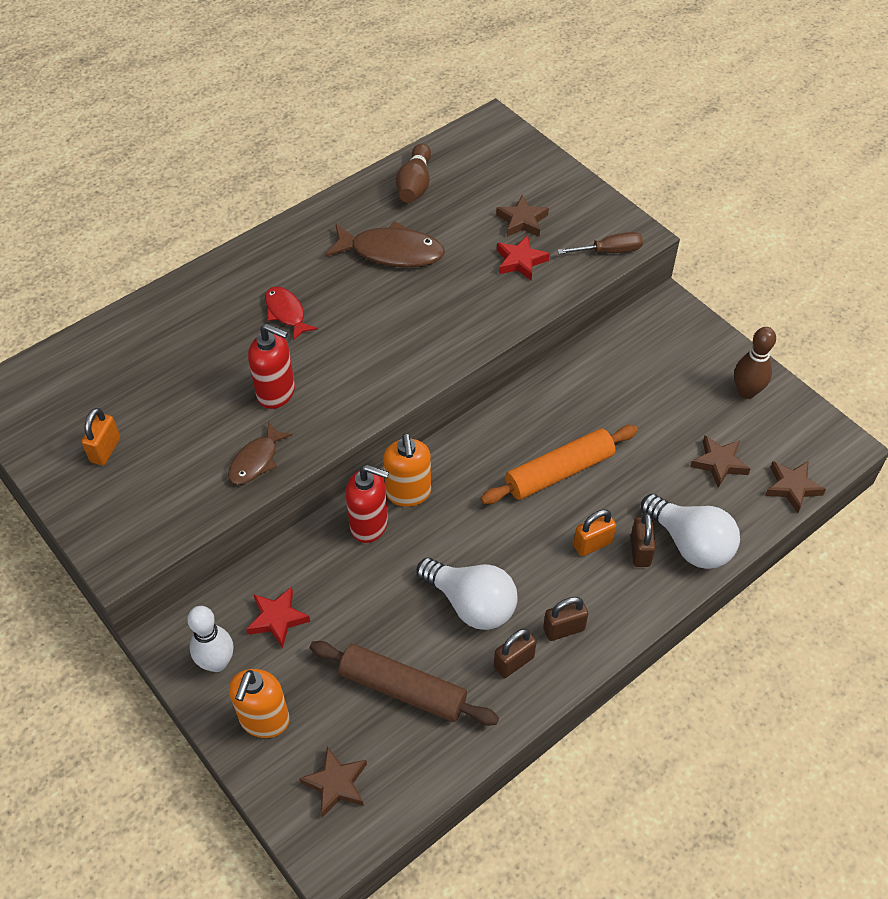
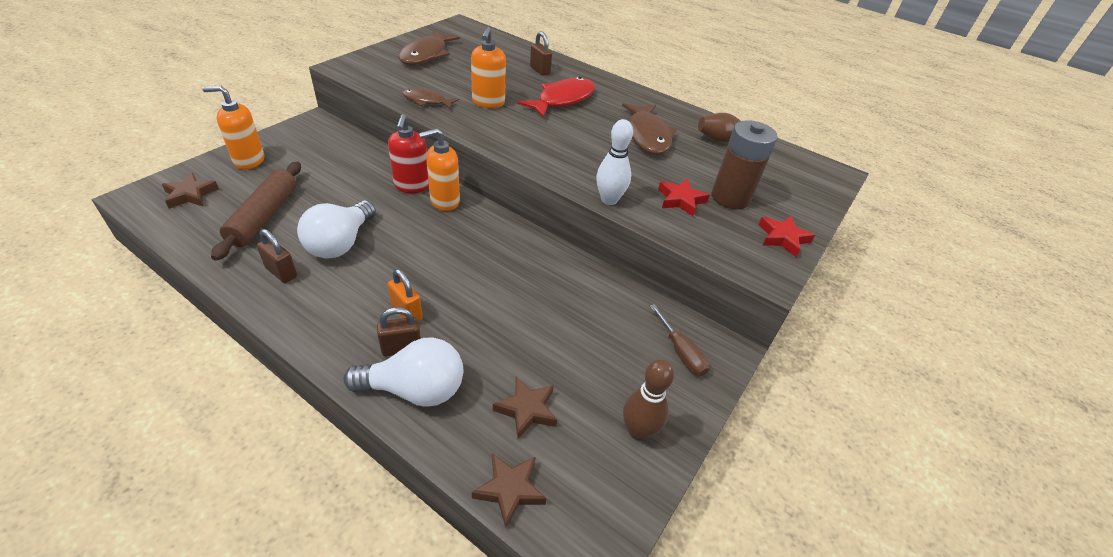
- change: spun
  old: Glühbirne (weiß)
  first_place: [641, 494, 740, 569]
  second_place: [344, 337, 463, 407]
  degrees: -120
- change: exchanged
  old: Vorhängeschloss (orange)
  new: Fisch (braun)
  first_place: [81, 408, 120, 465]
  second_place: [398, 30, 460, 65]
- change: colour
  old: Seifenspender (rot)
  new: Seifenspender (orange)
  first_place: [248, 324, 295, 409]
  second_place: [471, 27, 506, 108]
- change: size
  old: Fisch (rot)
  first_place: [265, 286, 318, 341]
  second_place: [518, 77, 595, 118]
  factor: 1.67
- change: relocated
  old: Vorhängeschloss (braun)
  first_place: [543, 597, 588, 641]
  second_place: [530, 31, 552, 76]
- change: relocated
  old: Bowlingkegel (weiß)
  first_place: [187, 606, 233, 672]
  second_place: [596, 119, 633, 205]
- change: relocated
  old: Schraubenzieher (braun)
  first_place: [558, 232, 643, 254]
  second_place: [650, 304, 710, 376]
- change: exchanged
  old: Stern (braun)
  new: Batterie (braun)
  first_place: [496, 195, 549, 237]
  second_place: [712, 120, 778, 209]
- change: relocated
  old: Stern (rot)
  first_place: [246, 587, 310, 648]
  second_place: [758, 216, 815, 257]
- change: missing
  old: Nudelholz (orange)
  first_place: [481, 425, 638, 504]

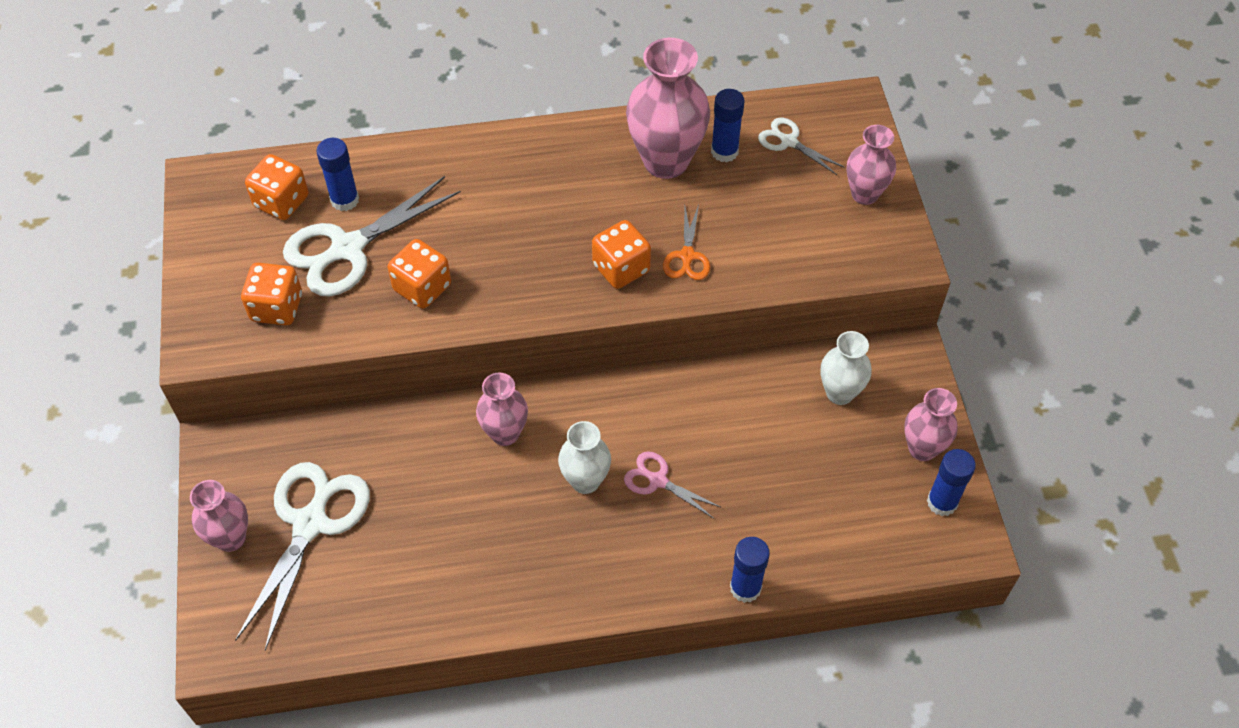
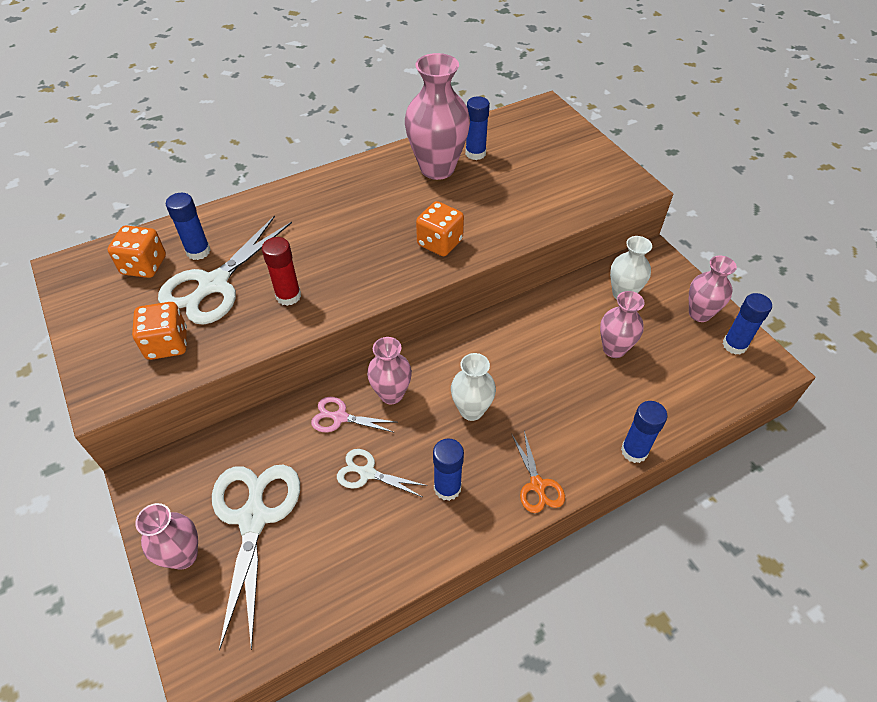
- change: exchanged
  old: Spielwürfel (orange)
  new: Klebestift (rot)
  first_place: [388, 239, 451, 309]
  second_place: [262, 237, 301, 306]
- change: relocated
  old: Schere (rosa)
  first_place: [624, 451, 722, 518]
  second_place: [311, 397, 396, 433]
- change: relocated
  old: Schere (weiß)
  first_place: [758, 118, 845, 175]
  second_place: [337, 449, 428, 497]
- change: appeared
  new: Klebestift (blau)
  second_place: [433, 438, 464, 501]
- change: relocated
  old: Schere (orange)
  first_place: [663, 204, 710, 280]
  second_place: [512, 431, 565, 513]
- change: relocated
  old: Vase (rosa)
  first_place: [847, 125, 896, 205]
  second_place: [600, 291, 645, 358]

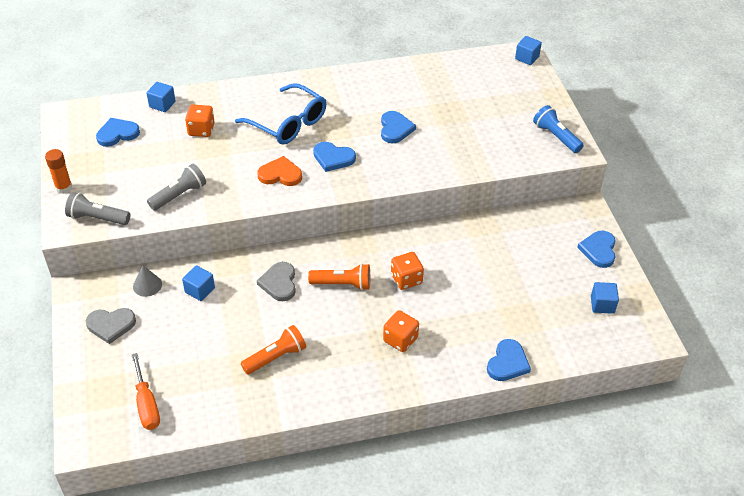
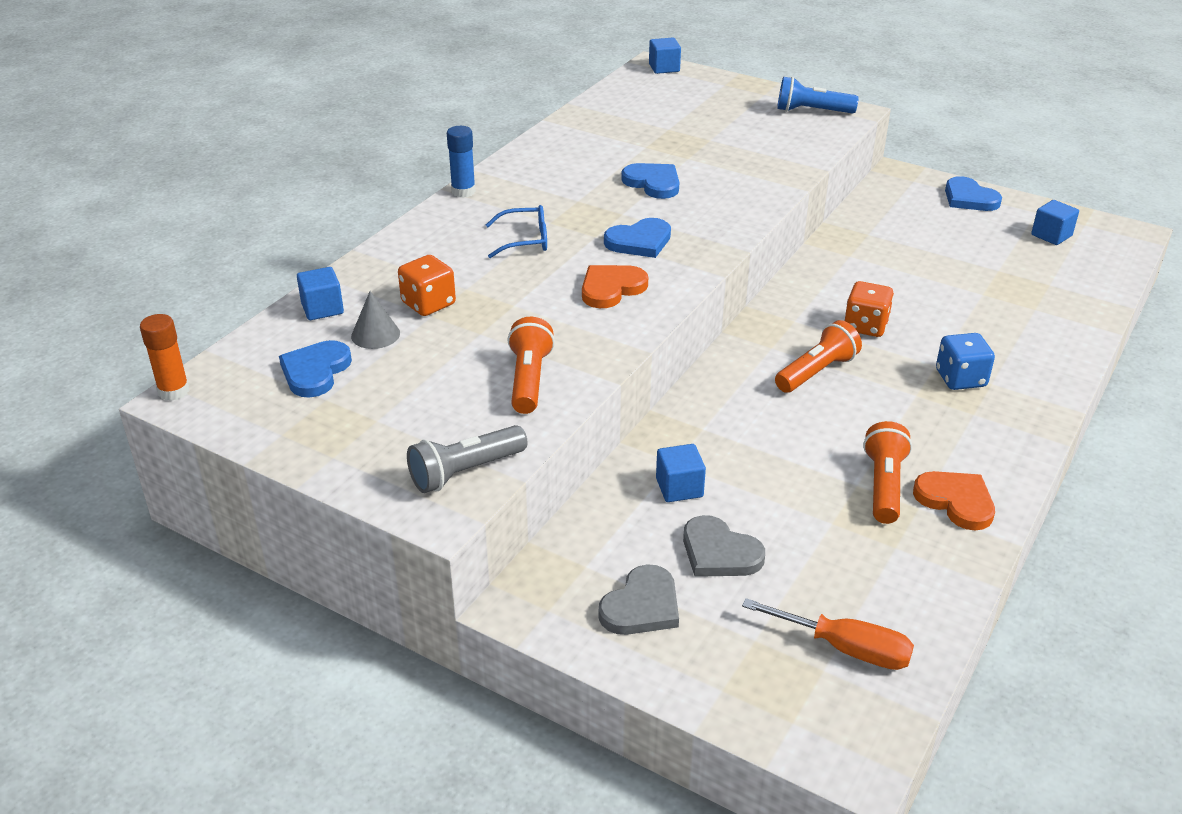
- change: relocated
  old: Klebestift (orange)
  first_place: [45, 149, 72, 194]
  second_place: [140, 314, 190, 401]
- change: relocated
  old: Kegel (grau)
  first_place: [133, 265, 162, 297]
  second_place: [351, 291, 400, 349]
- change: appeared
  new: Klebestift (blau)
  second_place: [447, 126, 476, 198]
- change: size
  old: Brille (blau)
  first_place: [235, 83, 326, 145]
  second_place: [486, 205, 547, 258]
  factor: 0.56
- change: colour
  old: Taschenlampe (grau)
  new: Taschenlampe (orange)
  first_place: [147, 164, 206, 211]
  second_place: [507, 317, 555, 414]
- change: relocated
  old: Herz (grau)
  first_place: [257, 262, 296, 301]
  second_place: [683, 515, 765, 577]
- change: appeared
  new: Herz (orange)
  second_place: [913, 471, 995, 530]
- change: colour
  old: Spielwürfel (orange)
  new: Spielwürfel (blau)
  first_place: [383, 310, 419, 352]
  second_place: [936, 333, 995, 390]
- change: missing
  old: Herz (blau)
  first_place: [487, 339, 531, 381]

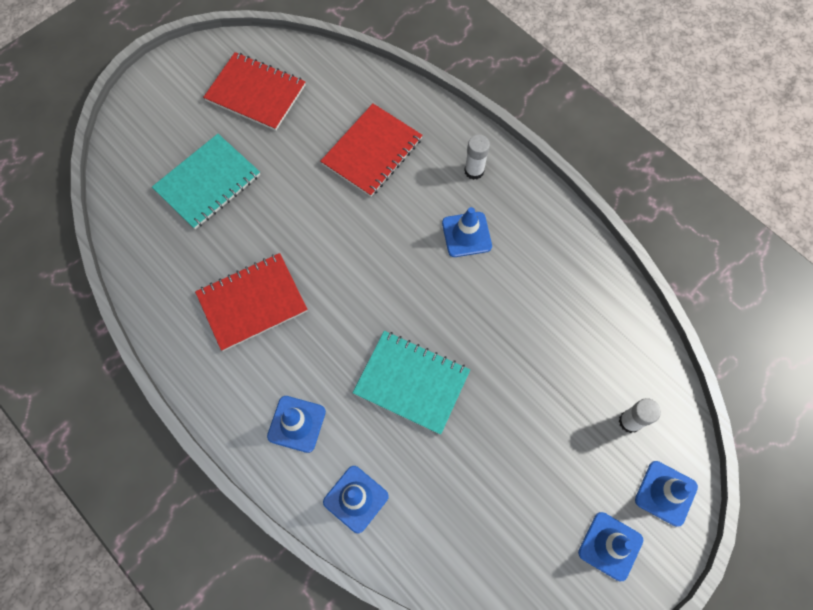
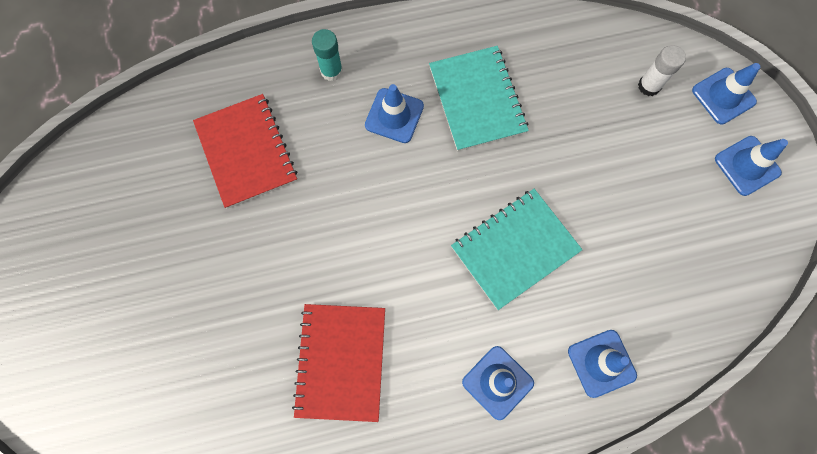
- change: colour
  old: Klebestift (weiß)
  new: Klebestift (türkis)
  first_place: [464, 134, 490, 180]
  second_place: [312, 29, 343, 81]
- change: relocated
  old: Notizbuch (türkis)
  first_place: [152, 134, 260, 229]
  second_place: [429, 46, 529, 151]
- change: missing
  old: Notizbuch (rot)
  first_place: [203, 52, 306, 131]

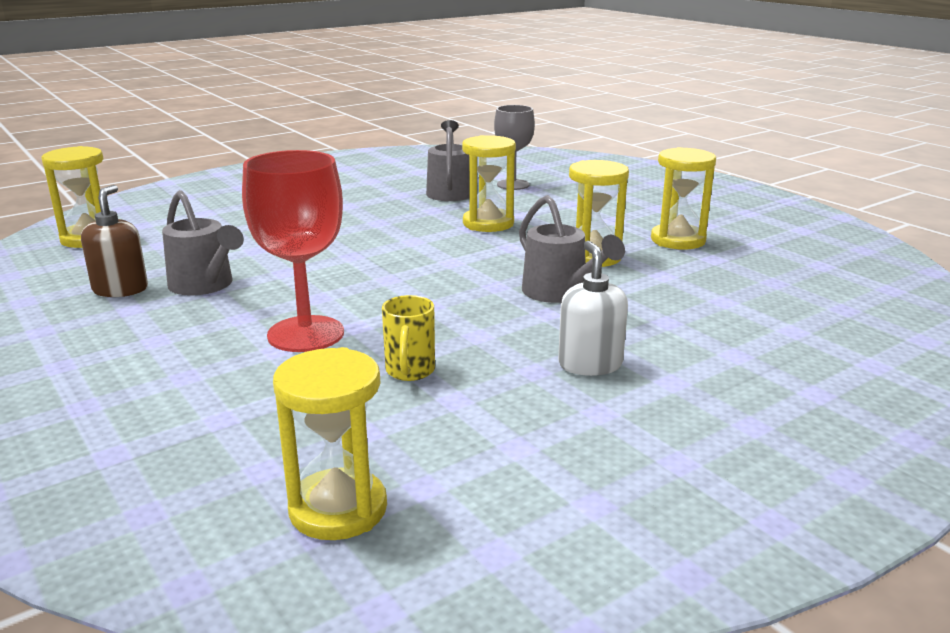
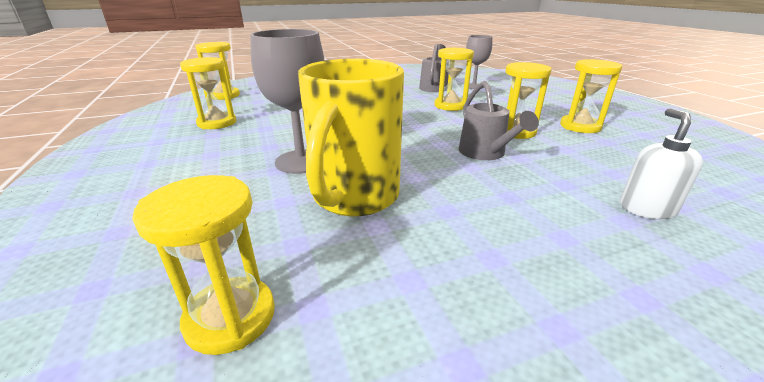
- change: exchanged
  old: Seifenspender (braun)
  new: Sanduhr (gelb)
  first_place: [81, 185, 148, 297]
  second_place: [180, 57, 236, 129]
- change: colour
  old: Kelch (rot)
  new: Kelch (grau)
  first_place: [242, 150, 344, 352]
  second_place: [250, 29, 324, 174]
- change: size
  old: Tasse (gelb)
  first_place: [382, 295, 435, 381]
  second_place: [298, 59, 404, 216]
  factor: 2.34
- change: relocated
  old: Seifenspender (weiß)
  first_place: [558, 241, 628, 376]
  second_place: [620, 108, 703, 219]
- change: missing
  old: Gießkanne (grau)
  first_place: [162, 190, 244, 295]

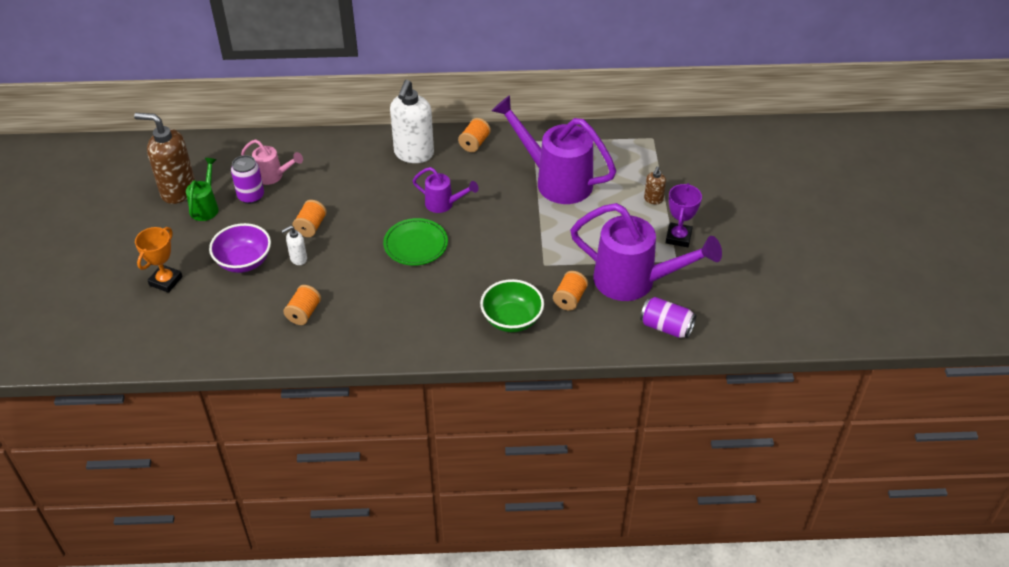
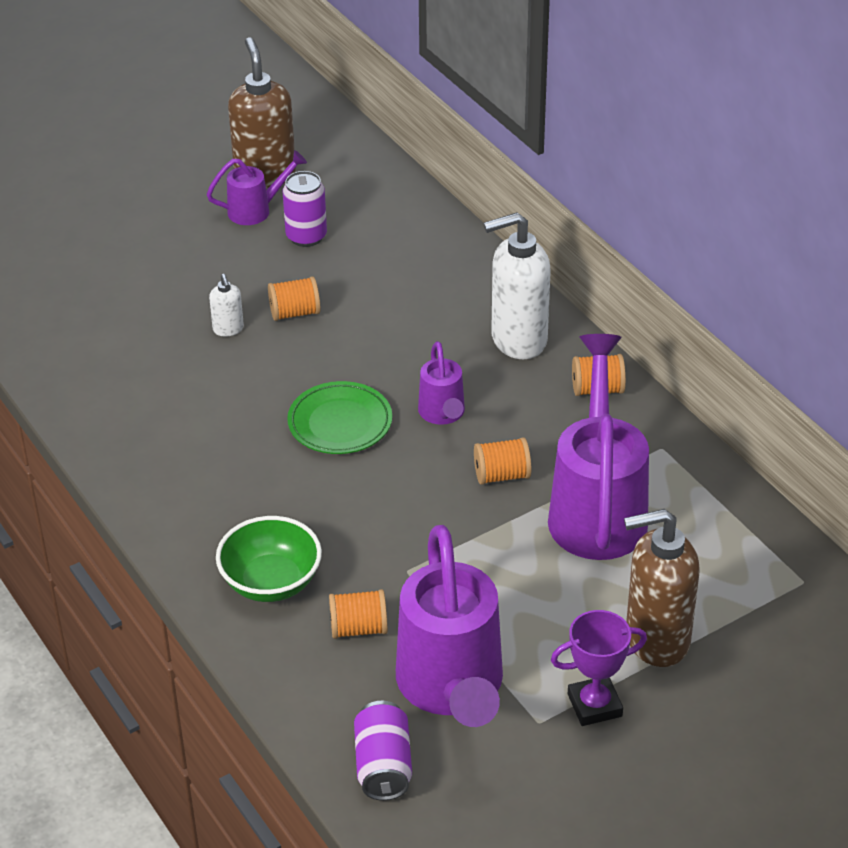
- change: colour
  old: Gießkanne (grün)
  new: Gießkanne (lila)
  first_place: [186, 158, 219, 221]
  second_place: [207, 150, 307, 225]
- change: spun
  old: Seifenspender (weiß)
  first_place: [282, 226, 307, 265]
  second_place: [209, 274, 244, 337]
  degrees: -135
- change: relocated
  old: Garnrolle (orange)
  first_place: [283, 285, 321, 325]
  second_place: [474, 437, 531, 485]
- change: size
  old: Seifenspender (braun)
  first_place: [644, 167, 666, 204]
  second_place: [624, 509, 699, 667]
  factor: 2.16
- change: missing
  old: Pokal (orange)
  first_place: [135, 227, 183, 293]
- change: missing
  old: Schüssel (lila)
  first_place: [209, 223, 271, 273]
- change: missing
  old: Gießkanne (rosa)
  first_place: [241, 139, 303, 185]

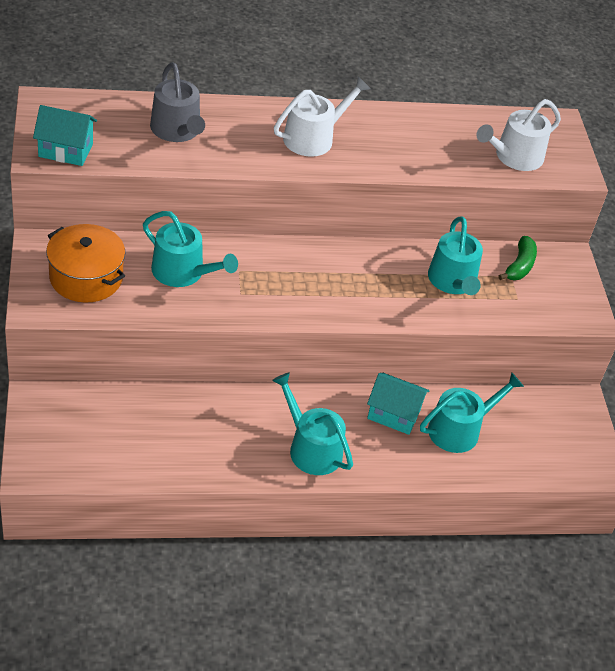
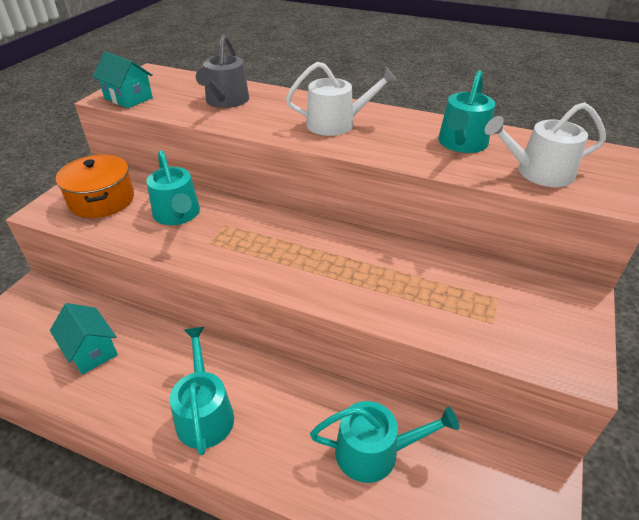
- change: relocated
  old: Haus (türkis)
  first_place: [367, 373, 430, 435]
  second_place: [50, 303, 118, 375]
- change: relocated
  old: Gießkanne (türkis)
  first_place: [428, 216, 483, 295]
  second_place: [438, 70, 495, 153]
- change: missing
  old: Banane (grün)
  first_place: [498, 236, 537, 280]

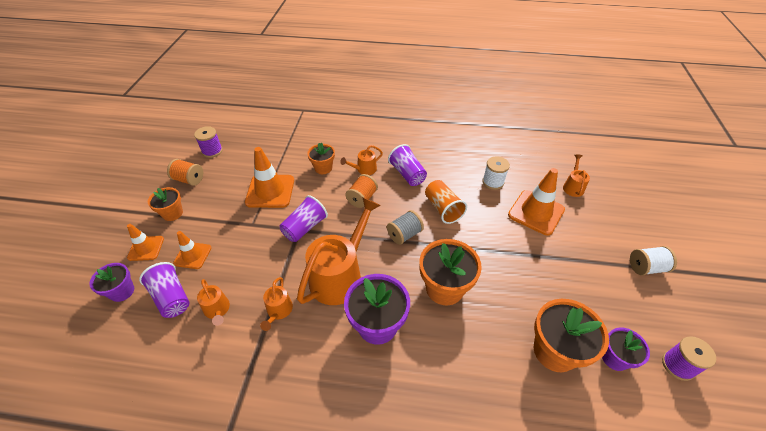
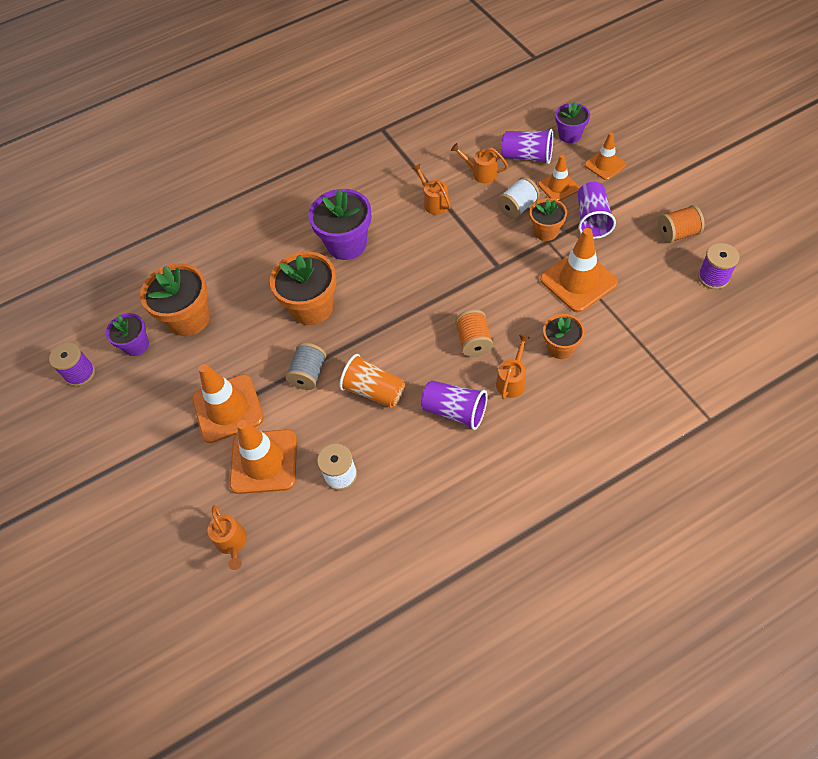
- change: appeared
  new: Leitkegel (orange)
  second_place: [192, 364, 264, 443]
- change: relocated
  old: Garnrolle (grau)
  first_place: [387, 210, 424, 245]
  second_place: [285, 343, 326, 390]
- change: relocated
  old: Garnrolle (weiß)
  first_place: [630, 246, 677, 275]
  second_place: [497, 177, 540, 219]
- change: relocated
  old: Blumentopf (orange)
  first_place: [148, 187, 183, 221]
  second_place: [530, 198, 567, 241]
- change: relocated
  old: Becher (lila)
  first_place: [280, 195, 328, 242]
  second_place: [578, 182, 616, 239]
- change: missing
  old: Gießkanne (orange)
  first_place: [297, 197, 381, 305]

